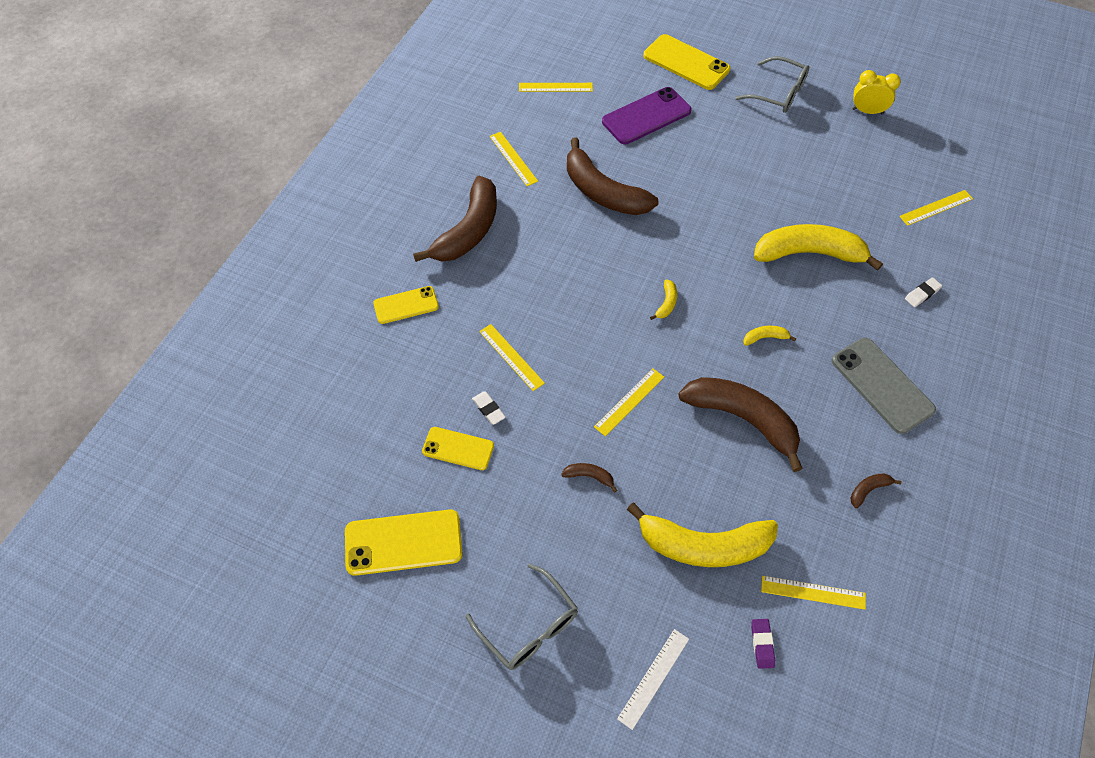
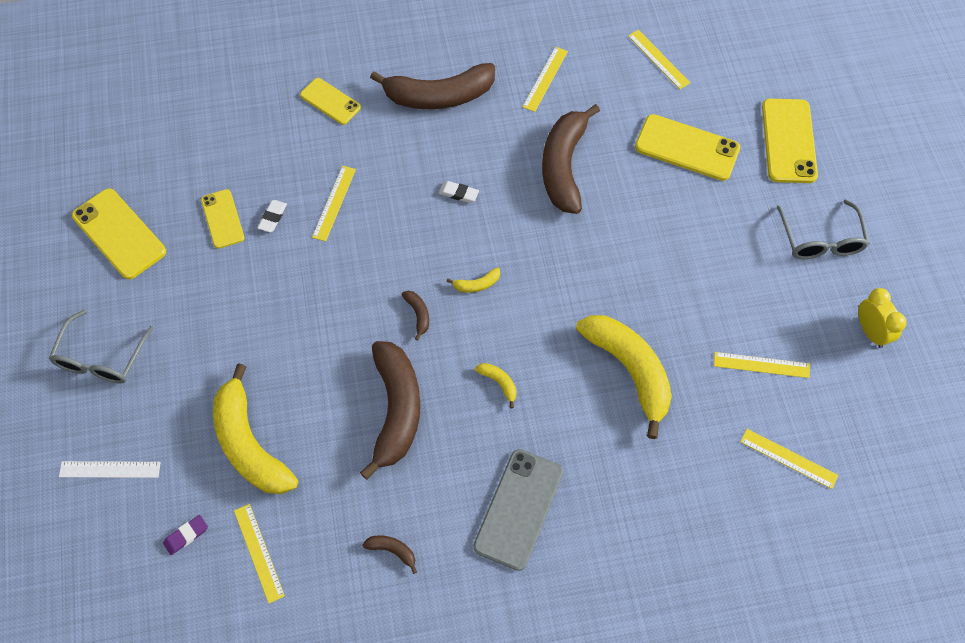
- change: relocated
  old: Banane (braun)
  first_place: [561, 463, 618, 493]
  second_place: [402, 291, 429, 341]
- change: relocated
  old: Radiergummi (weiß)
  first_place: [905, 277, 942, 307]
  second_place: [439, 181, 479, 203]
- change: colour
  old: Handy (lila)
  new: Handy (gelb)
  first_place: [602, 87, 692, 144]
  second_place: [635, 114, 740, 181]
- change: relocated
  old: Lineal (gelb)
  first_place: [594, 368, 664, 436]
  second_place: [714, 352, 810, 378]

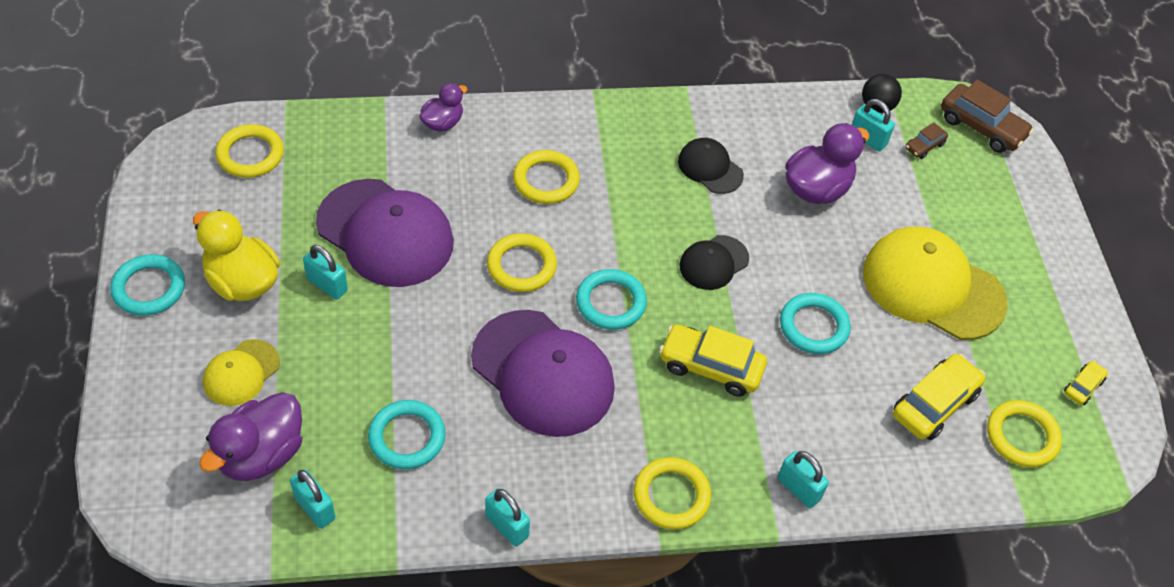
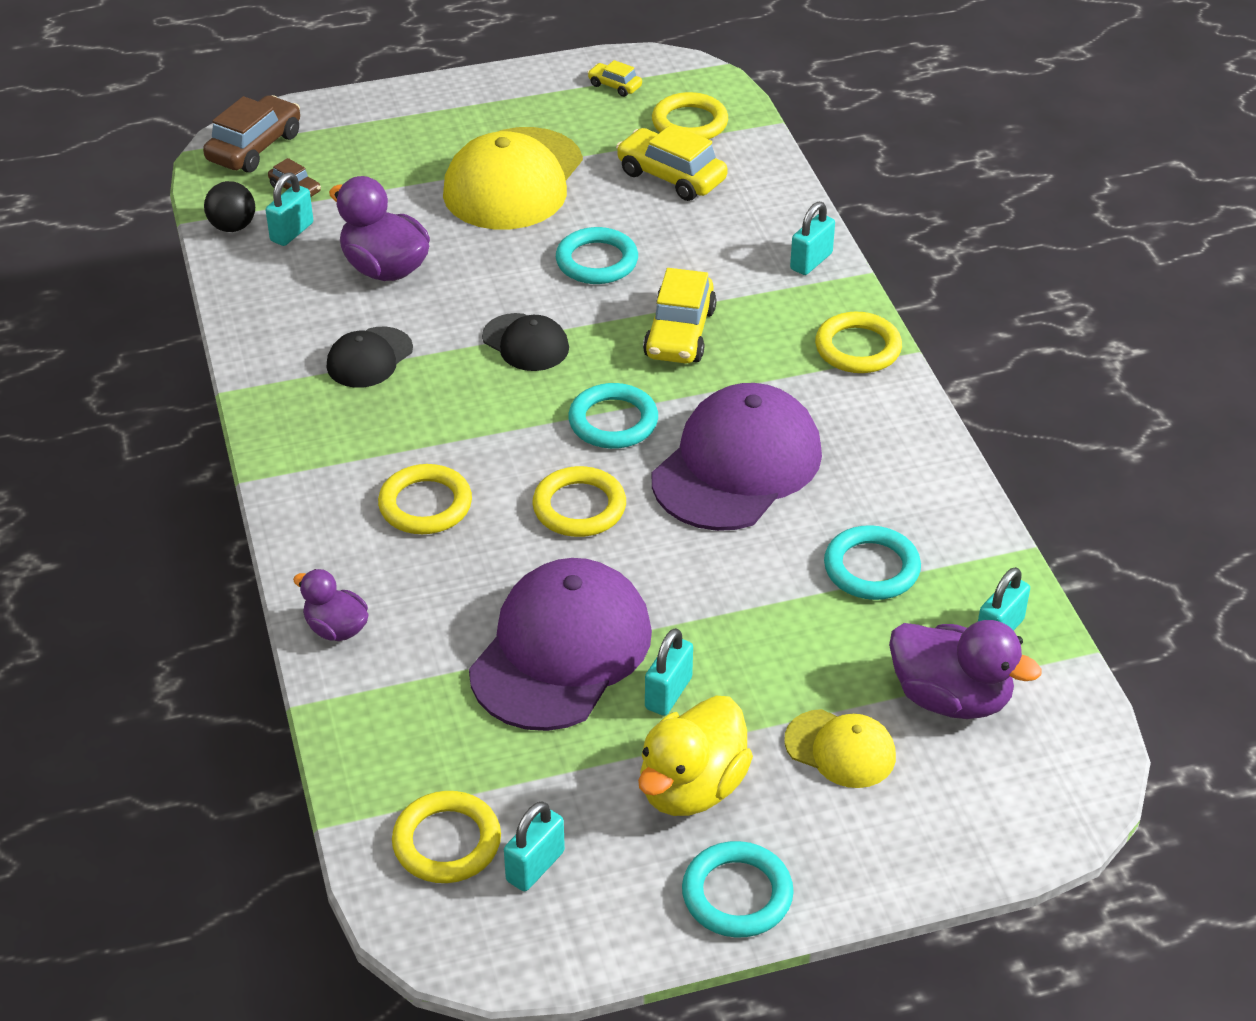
- change: relocated
  old: Vorhängeschloss (türkis)
  first_place: [485, 488, 530, 547]
  second_place: [504, 801, 565, 891]

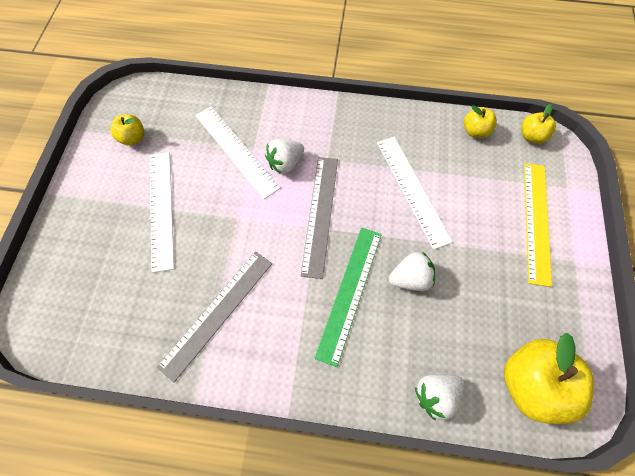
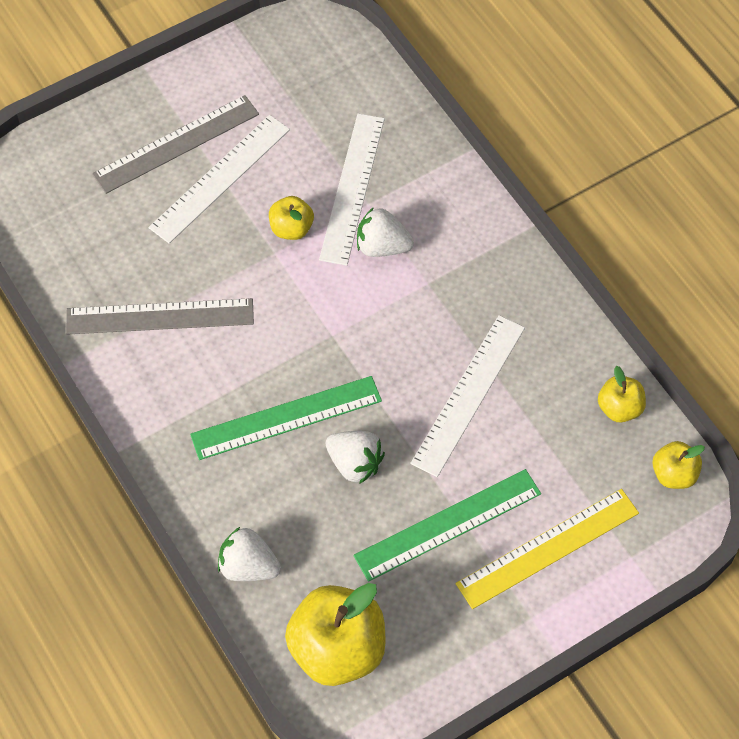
- change: relocated
  old: Lineal (grau)
  first_place: [301, 157, 338, 279]
  second_place: [92, 95, 259, 194]
- change: relocated
  old: Apfel (gelb)
  first_place: [111, 114, 144, 146]
  second_place: [269, 196, 314, 240]
- change: appeared
  new: Lineal (grün)
  second_place: [354, 469, 541, 582]

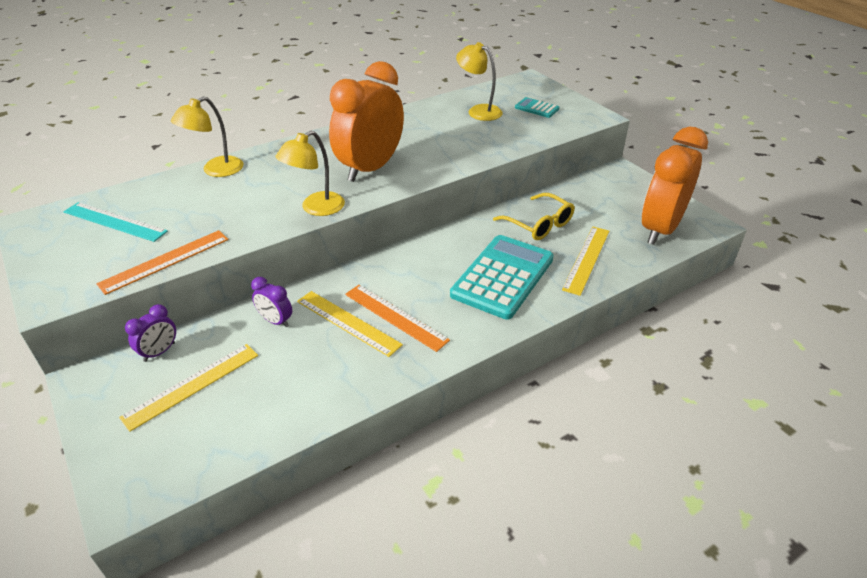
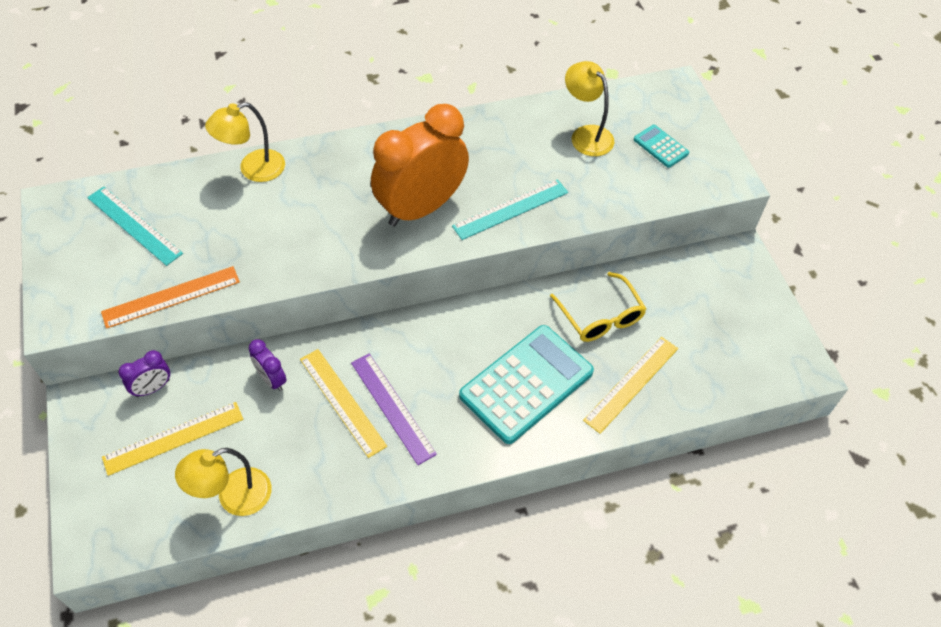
- change: relocated
  old: Lampe (gelb)
  first_place: [275, 131, 345, 216]
  second_place: [175, 448, 271, 516]
- change: colour
  old: Lineal (orange)
  new: Lineal (lila)
  first_place: [345, 285, 450, 352]
  second_place: [351, 353, 437, 465]
- change: appeared
  new: Lineal (türkis)
  second_place: [452, 179, 568, 240]
- change: missing
  old: Wecker (orange)
  first_place: [642, 127, 708, 245]

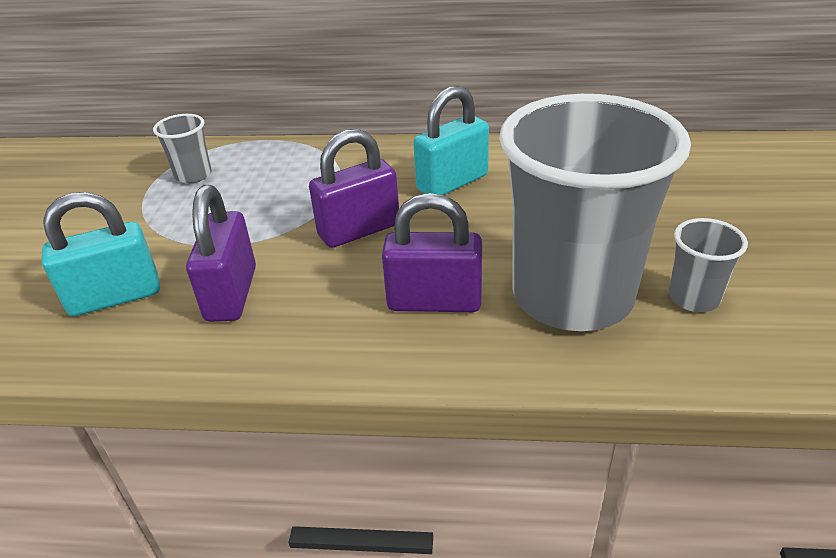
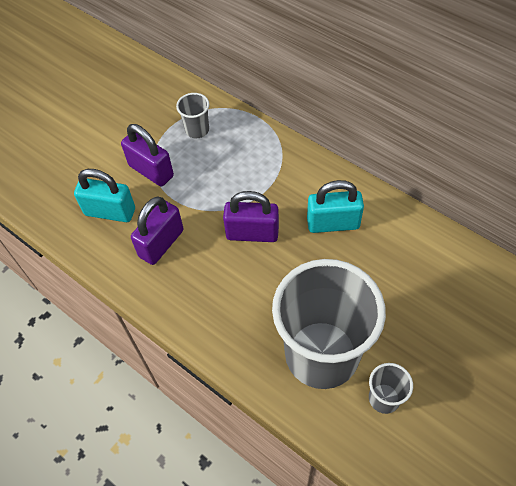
- change: relocated
  old: Vorhängeschloss (lila)
  first_place: [382, 193, 482, 312]
  second_place: [121, 124, 174, 186]

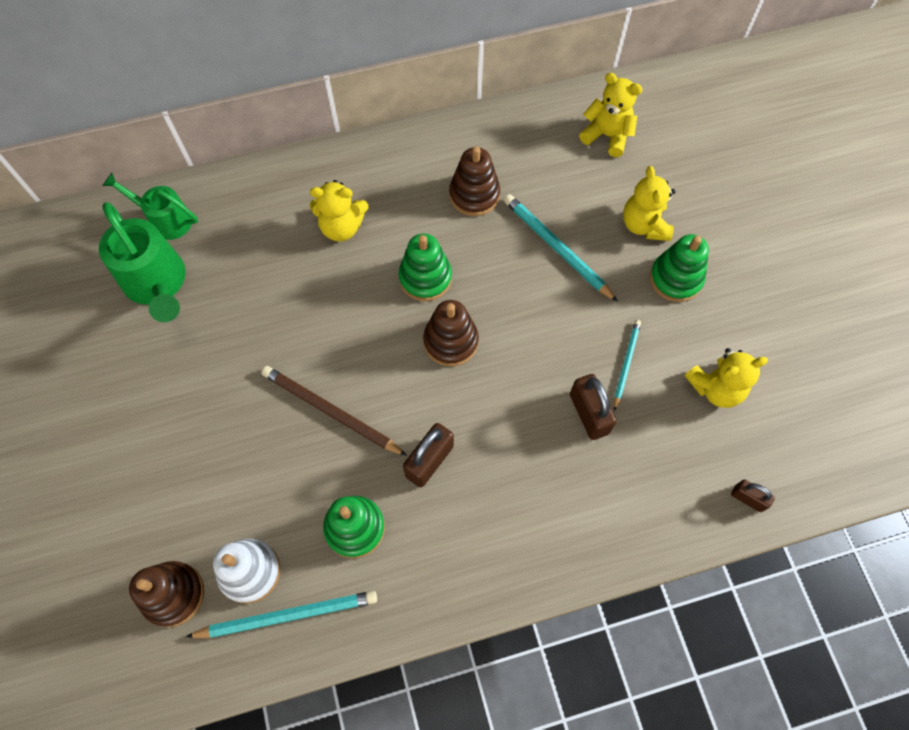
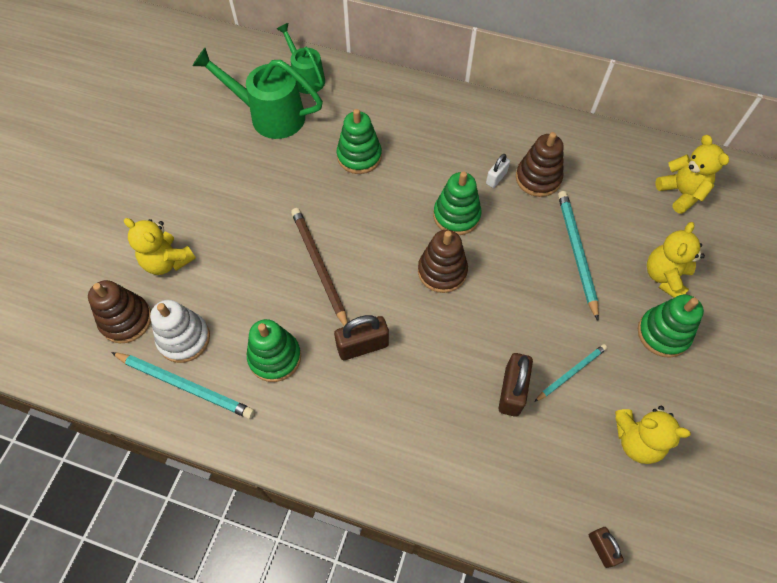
- change: relocated
  old: Teddybär (gelb)
  first_place: [310, 180, 368, 242]
  second_place: [124, 218, 196, 275]
- change: spun
  old: Gießkanne (grün)
  first_place: [99, 202, 186, 322]
  second_place: [192, 48, 323, 139]
  degrees: 105
- change: appeared
  new: Stapelspielzeug (grün)
  second_place: [337, 109, 382, 174]
- change: appeared
  new: Vorhängeschloss (weiß)
  second_place: [486, 154, 510, 188]

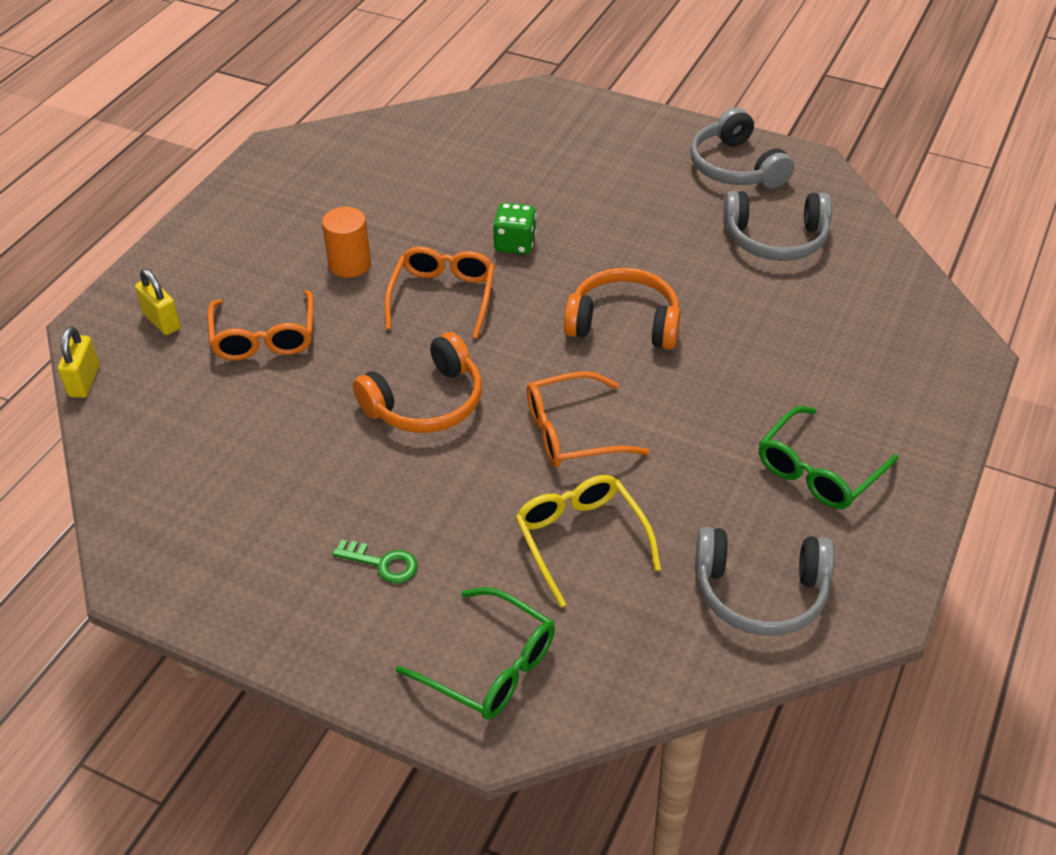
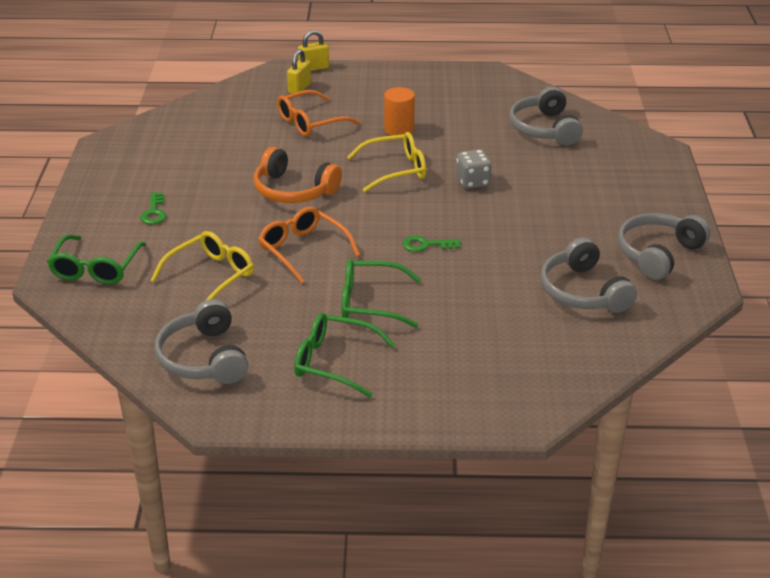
- change: relocated
  old: Vorhängeschloss (gelb)
  first_place: [58, 326, 100, 398]
  second_place: [298, 30, 329, 71]
- change: appeared
  new: Brille (grün)
  second_place: [342, 259, 422, 328]
- change: colour
  old: Brille (orange)
  new: Brille (gelb)
  first_place: [385, 247, 495, 339]
  second_place: [347, 132, 426, 192]
- change: exchanged
  old: Kopfhörer (orange)
  new: Schlüssel (grün)
  first_place: [564, 268, 681, 350]
  second_place: [403, 236, 460, 252]
- change: colour
  old: Spielwürfel (grün)
  new: Spielwürfel (grau)
  first_place: [493, 203, 536, 254]
  second_place: [456, 149, 492, 189]
- change: appeared
  new: Kopfhörer (grau)
  second_place: [509, 87, 583, 145]

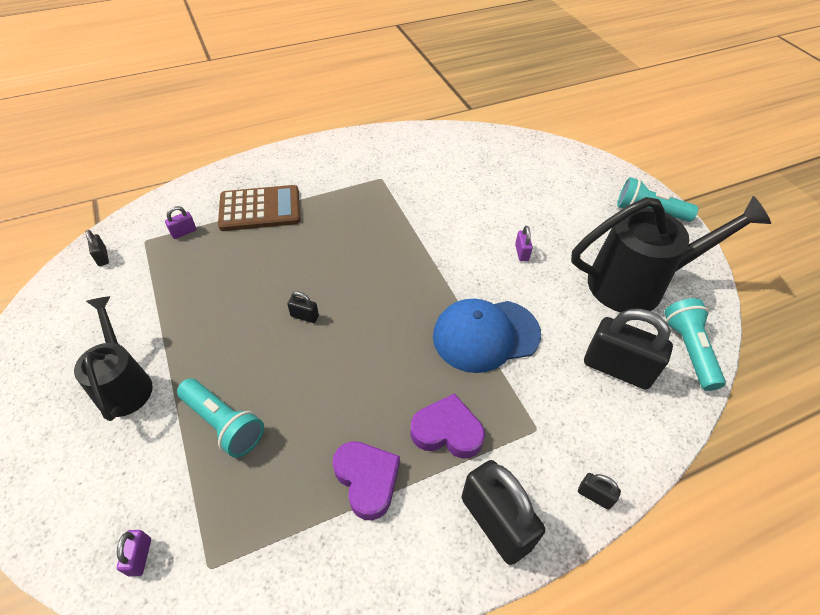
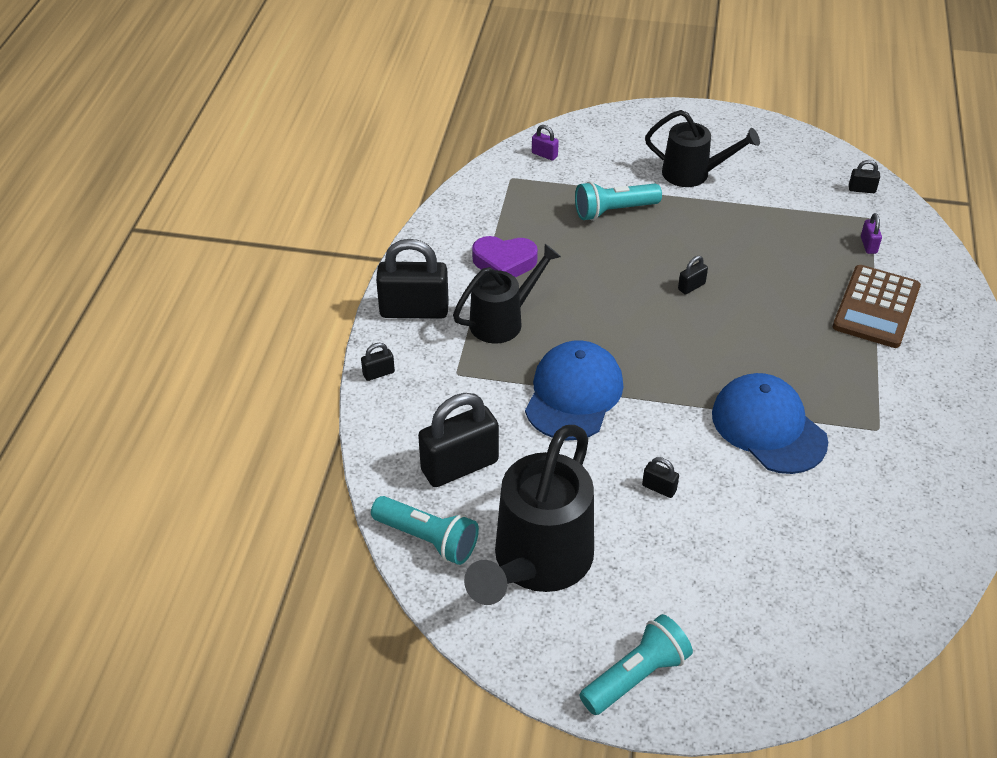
- change: exchanged
  old: Herz (lila)
  new: Gießkanne (schwarz)
  first_place: [410, 393, 485, 458]
  second_place: [453, 244, 561, 344]
- change: colour
  old: Vorhängeschloss (lila)
  new: Vorhängeschloss (schwarz)
  first_place: [515, 226, 533, 261]
  second_place: [642, 457, 679, 498]
- change: appeared
  new: Kappe (blau)
  second_place: [712, 373, 828, 474]

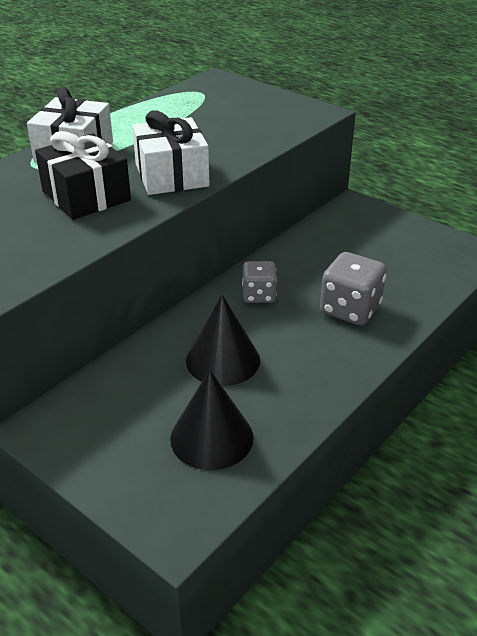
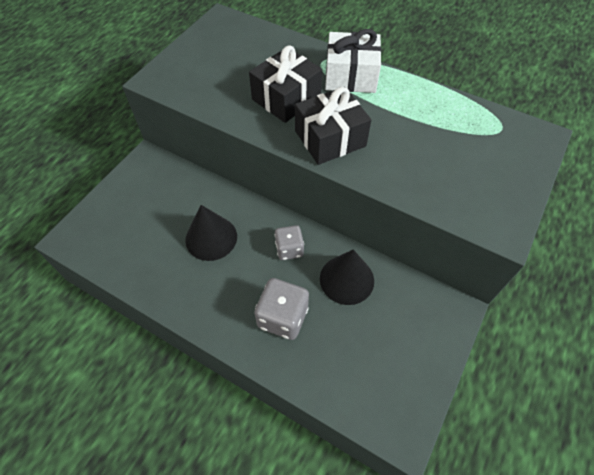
- change: colour
  old: Geschenk (weiß)
  new: Geschenk (schwarz)
  first_place: [132, 110, 210, 195]
  second_place: [295, 87, 371, 165]
- change: relocated
  old: Kegel (schwarz)
  first_place: [170, 370, 254, 470]
  second_place: [320, 249, 374, 305]

